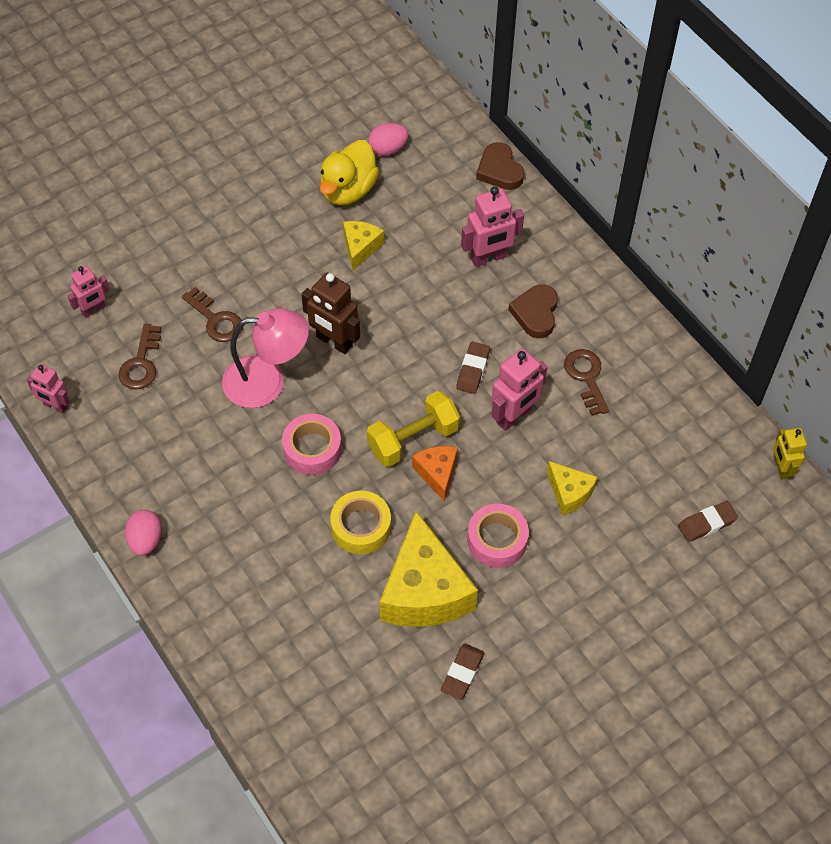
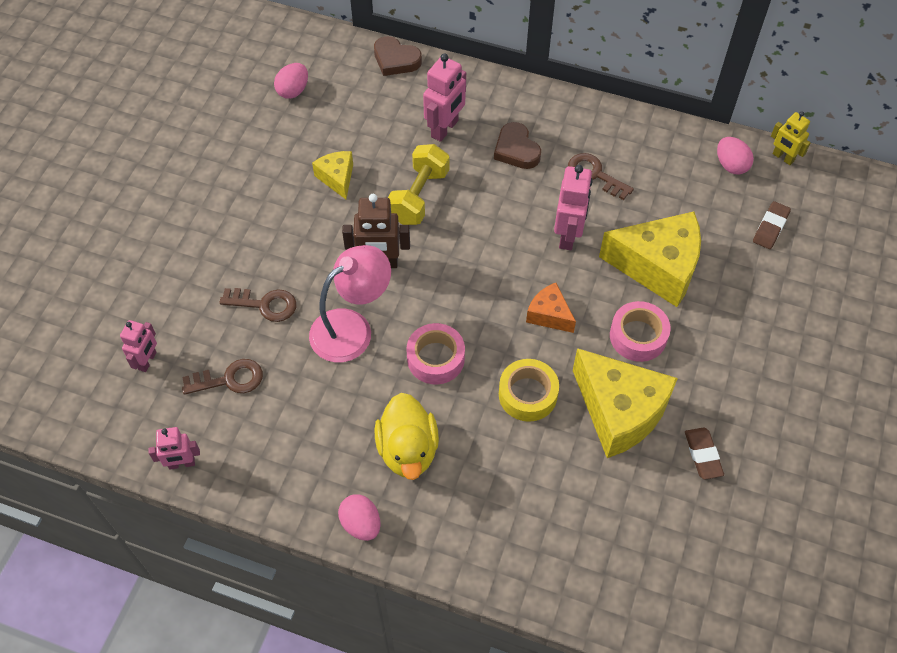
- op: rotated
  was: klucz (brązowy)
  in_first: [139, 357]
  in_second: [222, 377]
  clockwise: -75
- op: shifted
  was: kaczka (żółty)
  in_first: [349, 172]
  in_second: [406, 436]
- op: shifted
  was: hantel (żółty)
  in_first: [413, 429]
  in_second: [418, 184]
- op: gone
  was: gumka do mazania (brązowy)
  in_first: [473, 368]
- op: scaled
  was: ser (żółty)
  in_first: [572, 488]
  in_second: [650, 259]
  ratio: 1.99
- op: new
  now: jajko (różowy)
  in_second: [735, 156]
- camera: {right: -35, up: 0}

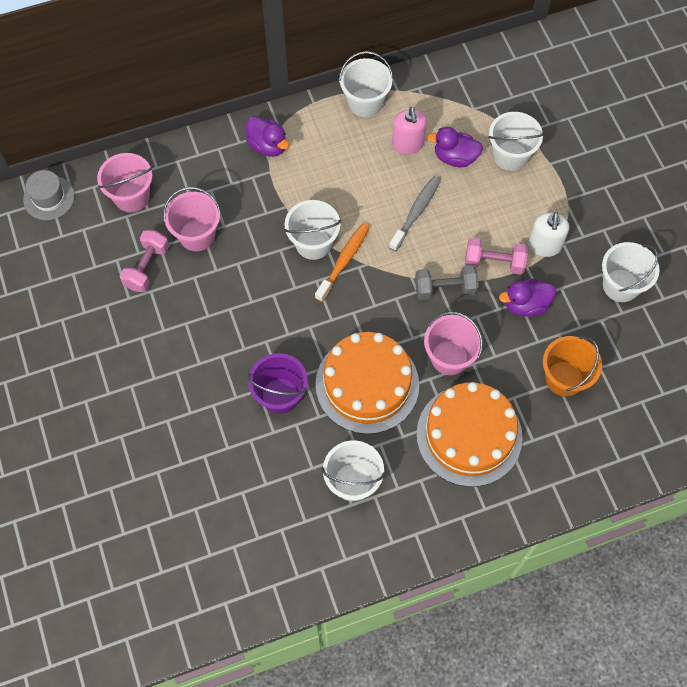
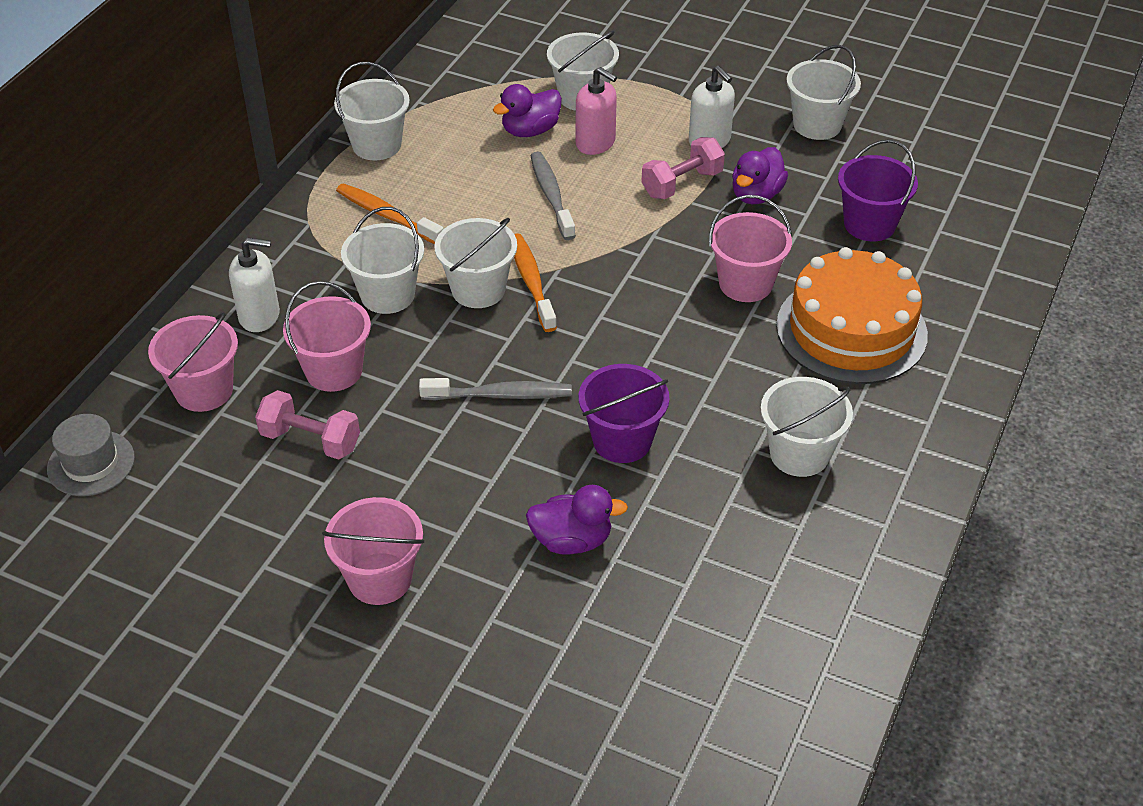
- op: rotated
  was: hantel (różowy)
  in_first: [144, 261]
  in_second: [307, 425]
  clockwise: -45
- op: shifted
  was: kaczka (fioletowy)
  in_first: [267, 136]
  in_second: [577, 520]
- op: gone
  was: tort (pomarańczowy)
  in_first: [367, 383]
- op: shifted
  was: dozownik mydła (różowy)
  in_first: [409, 130]
  in_second: [596, 111]
- op: gone
  was: hantel (szary)
  in_first: [447, 282]
- op: repainted
  was: wiadro (pomarańczowy)
  now: wiadro (fioletowy)
  in_first: [572, 366]
  in_second: [878, 190]
- op: new
  now: dozownik mydła (biały)
  in_second: [254, 285]
- op: new
  now: wiadro (różowy)
  in_second: [373, 551]
- op: new
  now: szczoteczka do zębów (pomarańczowy)
  in_second: [390, 213]
- op: new
  now: wiadro (biały)
  in_second: [382, 260]
- op: new
  now: szczoteczka do zębów (szary)
  in_second: [495, 389]
- camera: {right: -45, up: -20}

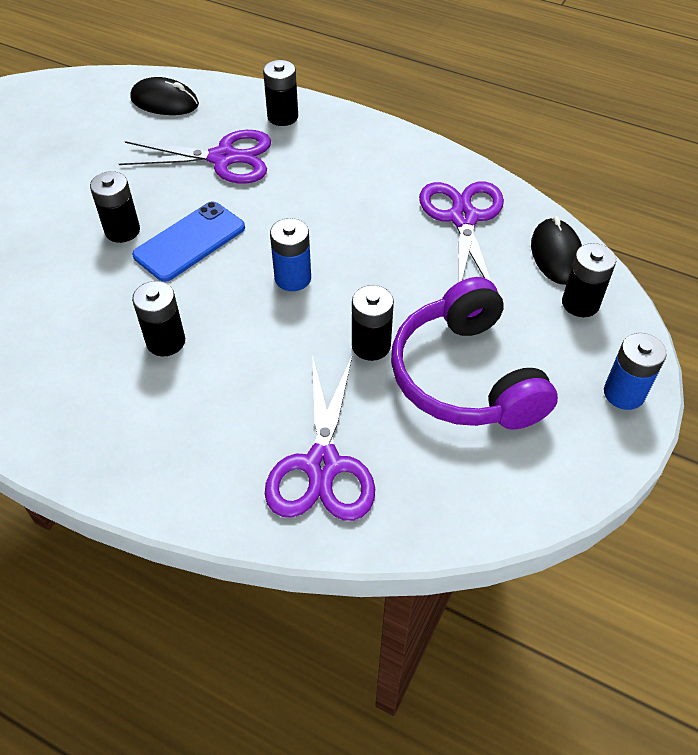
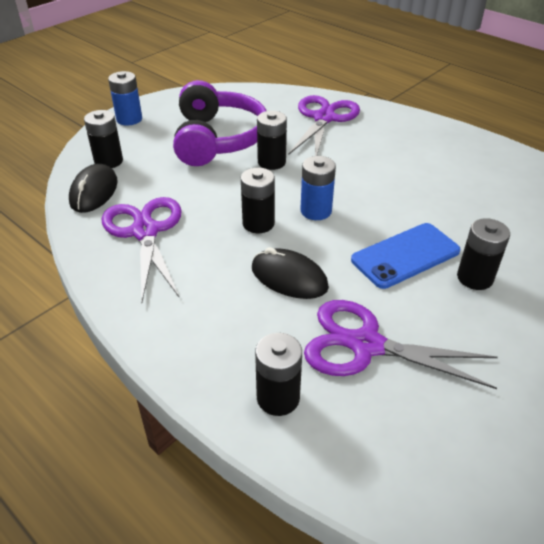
- op: shifted
  was: myszka (czarny)
  in_first: [164, 96]
  in_second: [290, 273]
- op: shifted
  was: bateria (czarny)
  in_first: [158, 318]
  in_second: [258, 200]
- op: rotated
  was: nożyczki (fioletowy)
  in_first: [461, 232]
  in_second: [142, 249]
  clockwise: 150
- camera: {right: -165, up: -10}

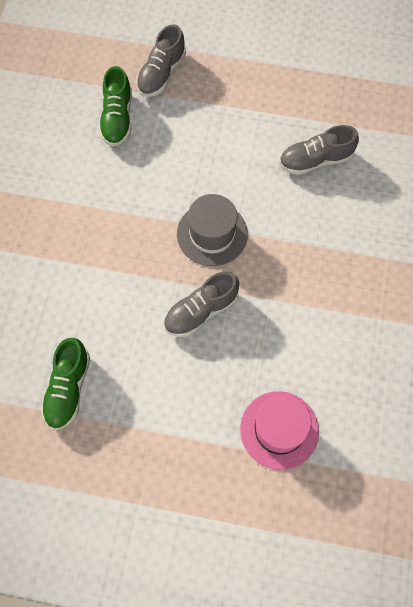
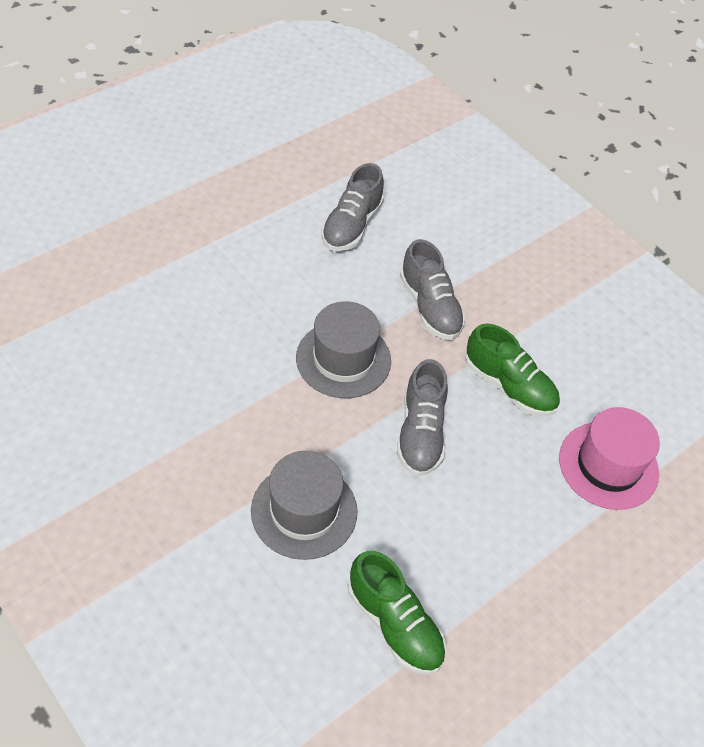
- op: shifted
  was: but (zielony)
  in_first: [115, 106]
  in_second: [512, 369]
- op: shifted
  was: but (szary)
  in_first: [161, 60]
  in_second: [433, 289]
- op: new
  now: kapelusz (szary)
  in_second: [304, 505]
- camera: {right: -55, up: -15}

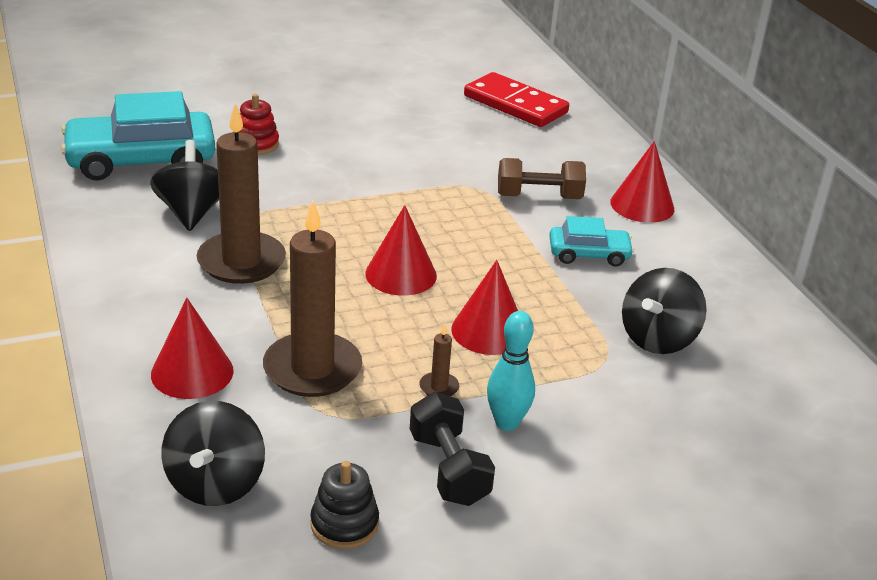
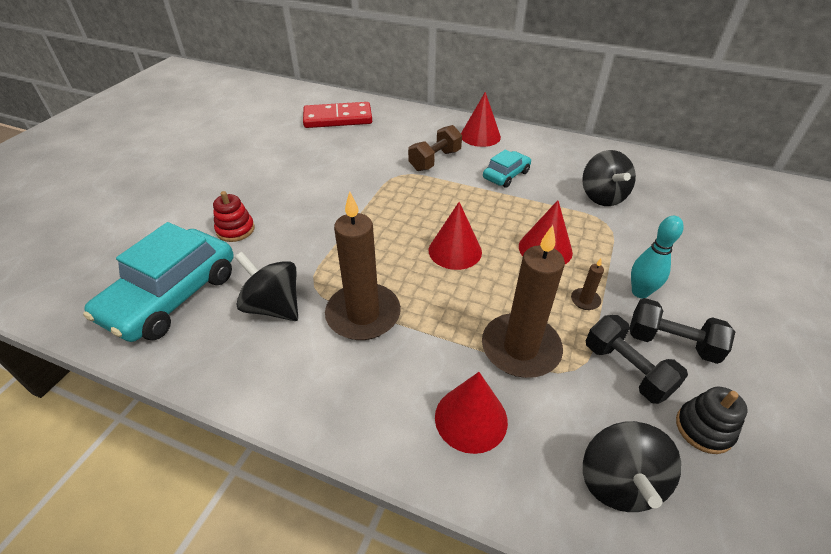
- op: rotated
  was: bączek (czarny)
  in_first: [213, 453]
  in_second: [632, 466]
  clockwise: 45
- op: new
  now: hantel (czarny)
  in_second: [637, 359]
- camera: {right: -45, up: 10}

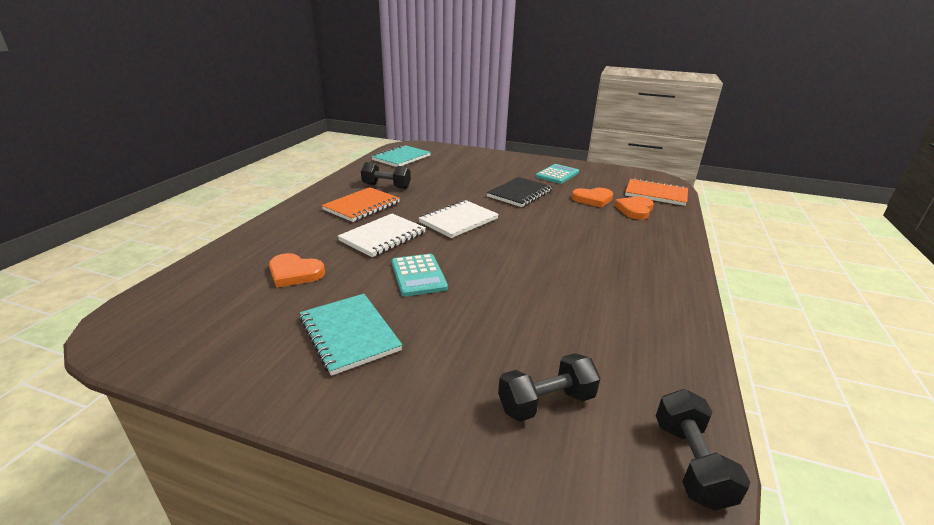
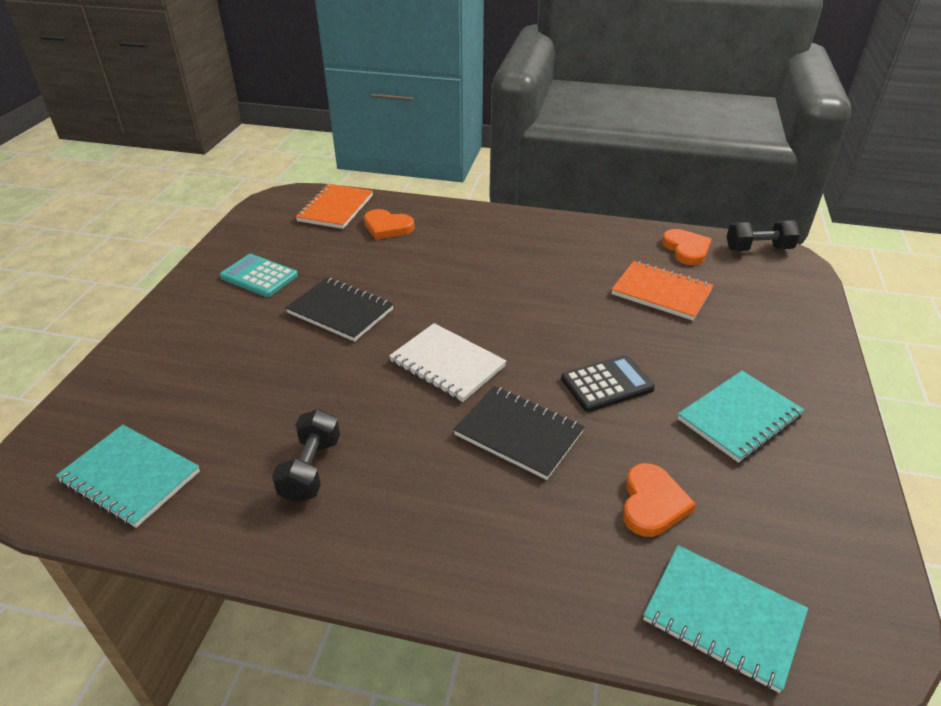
- op: shifted
  was: zeszyt (pomarańczowy)
  in_first: [361, 204]
  in_second: [662, 290]
- op: repainted
  was: zeszyt (biały)
  now: zeszyt (czarny)
  in_first: [382, 235]
  in_second: [519, 433]
- op: repainted
  was: kalkulator (turkusowy)
  now: kalkulator (czarny)
  in_first: [419, 275]
  in_second: [608, 383]
- op: gone
  was: hantel (czarny)
  in_first: [549, 387]
- op: shifted
  was: serce (pomarańczowy)
  in_first: [592, 198]
  in_second: [687, 247]
- op: new
  now: zeszyt (turkusowy)
  in_second: [725, 619]
- camera: {right: -95, up: 10}

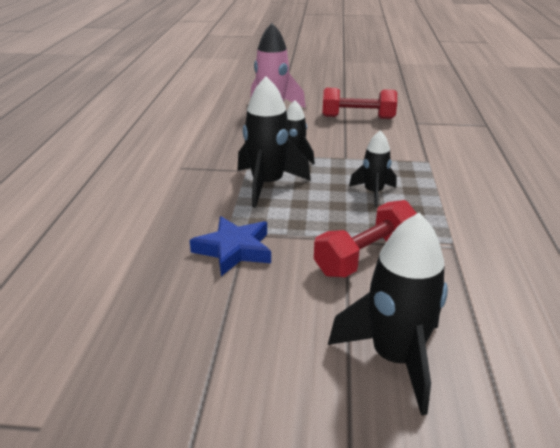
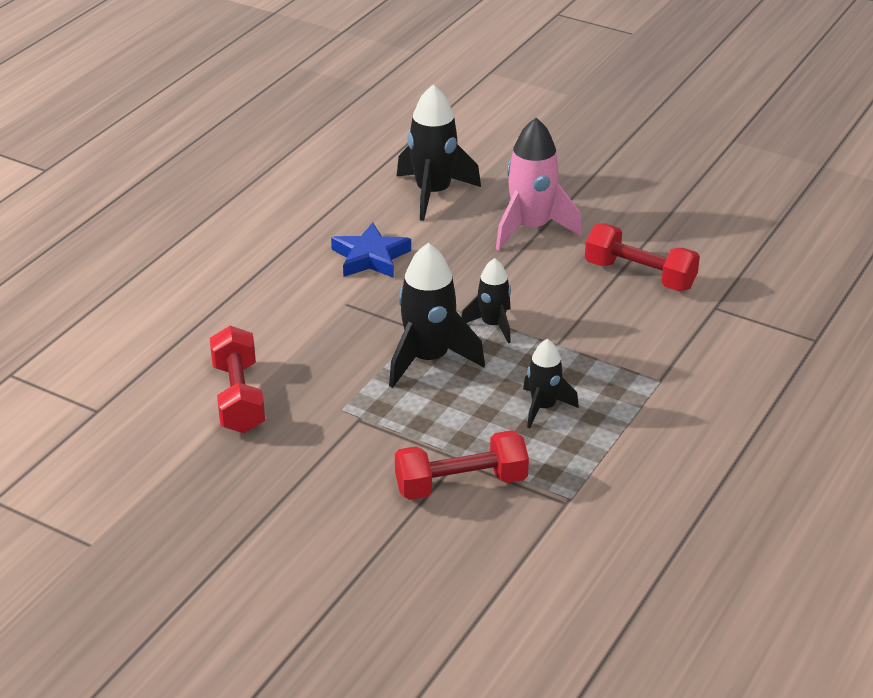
- op: shifted
  was: gwiazda (niebieski)
  in_first: [230, 246]
  in_second: [371, 250]
- op: shifted
  was: rakieta (czarny)
  in_first: [388, 314]
  in_second: [439, 152]
- op: new
  now: hantel (czerwony)
  in_second: [237, 379]
- camera: {right: 25, up: 5}

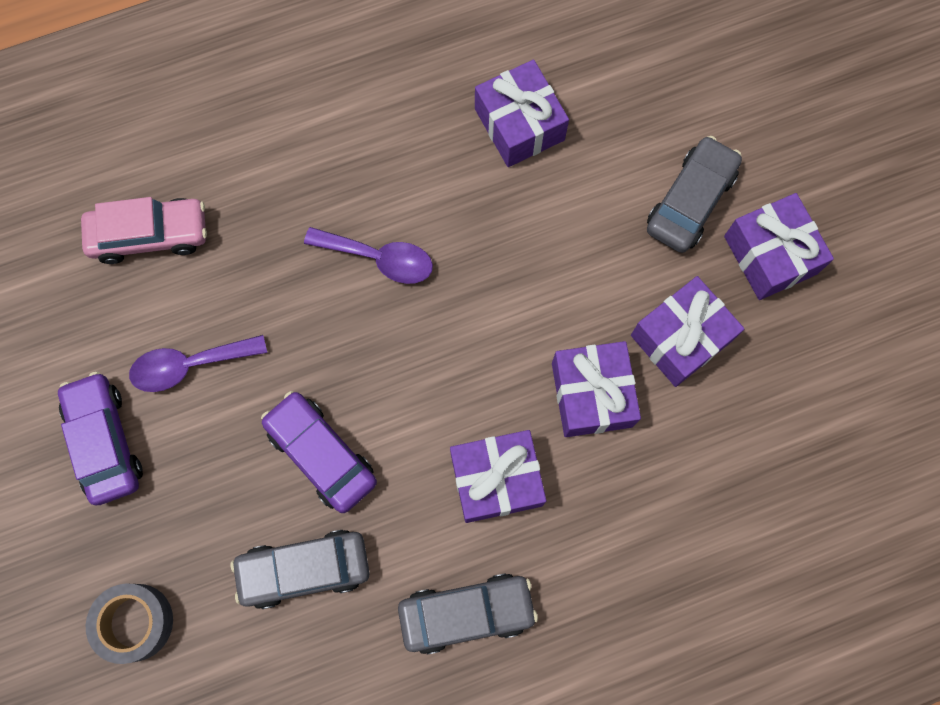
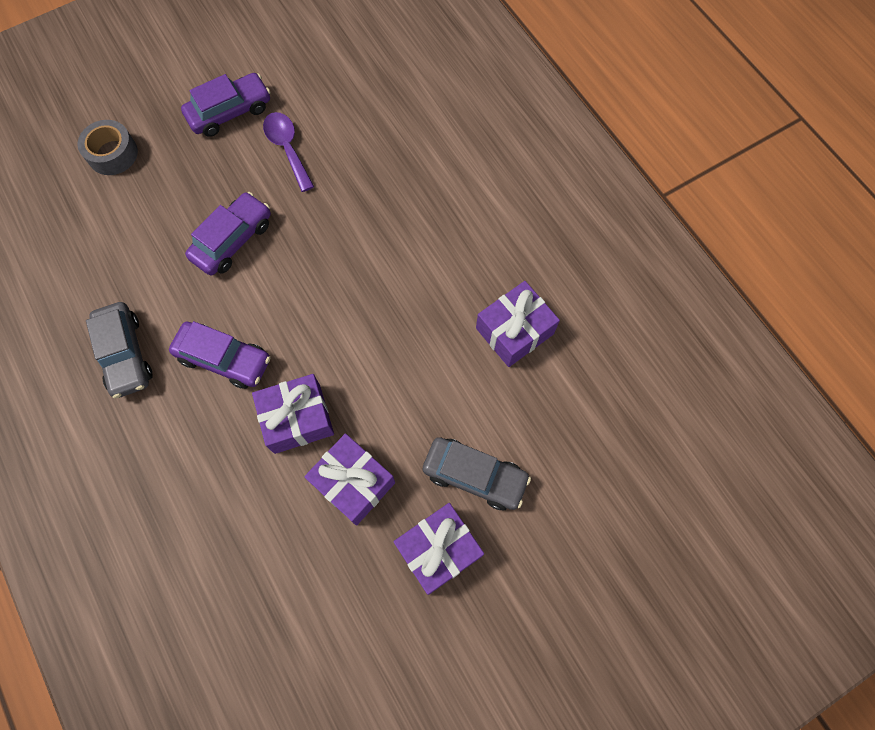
- op: gone
  was: samochód (różowy)
  in_first: [144, 230]
- op: gone
  was: samochód (szary)
  in_first: [300, 569]
- op: gone
  was: łyżka (fioletowy)
  in_first: [368, 255]
- op: swapped
  was: prezent (fioletowy)
  now: samochód (fioletowy)
  in_first: [498, 476]
  in_second: [220, 355]
- camera: {right: 80, up: -5}

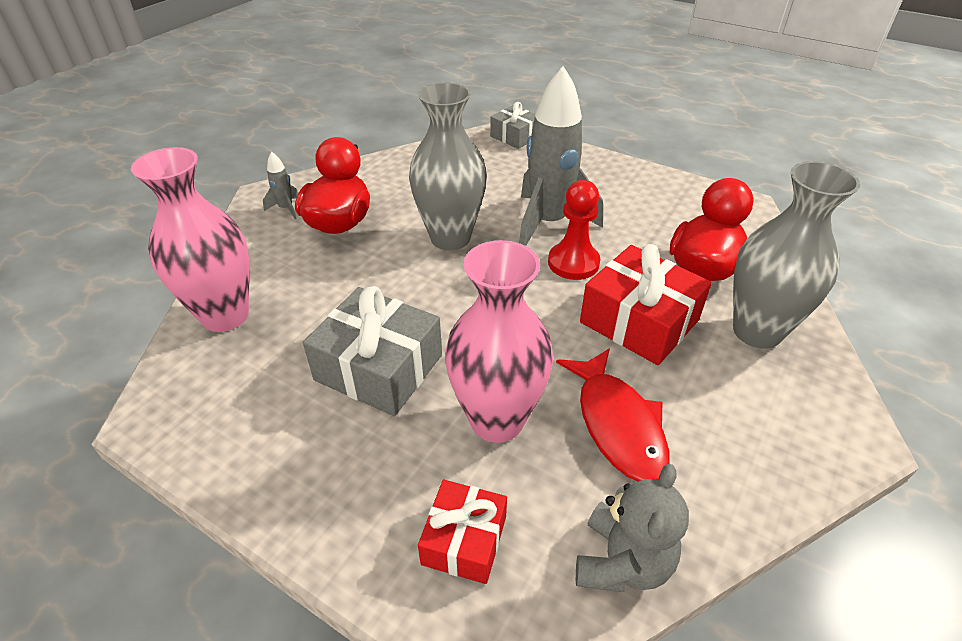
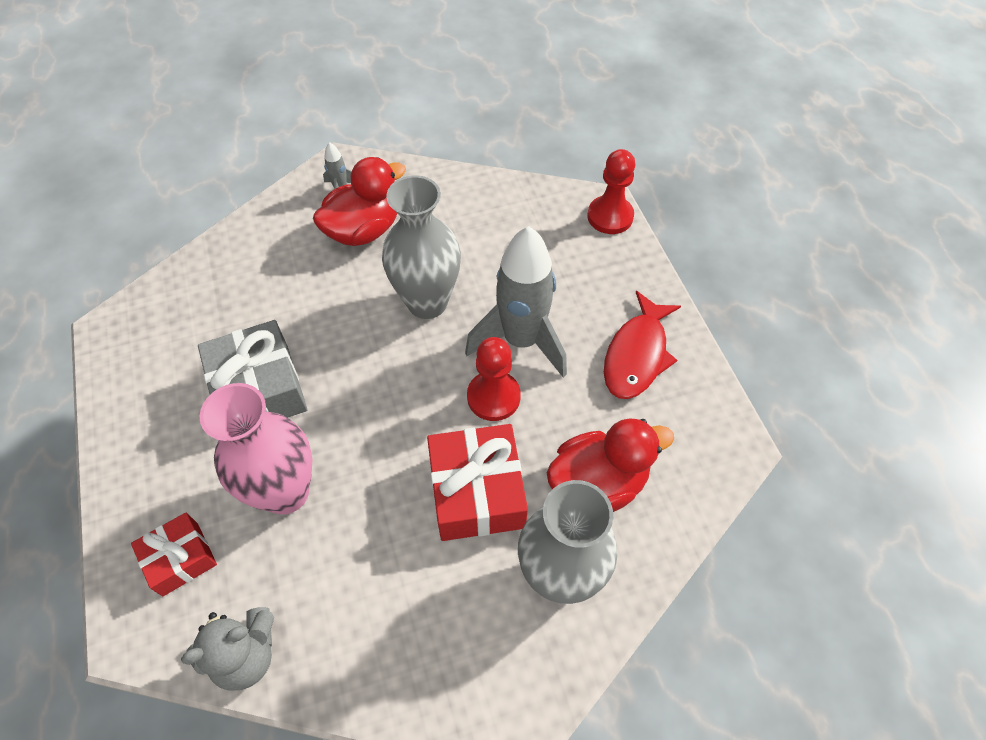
- op: gone
  was: wazon (różowy)
  in_first: [190, 239]
- op: swapped
  was: prezent (szary)
  now: pionek (czerwony)
  in_first: [512, 125]
  in_second: [611, 191]
- op: shifted
  was: ryba (czerwony)
  in_first: [613, 414]
  in_second: [642, 345]
- camera: {right: 40, up: 15}

